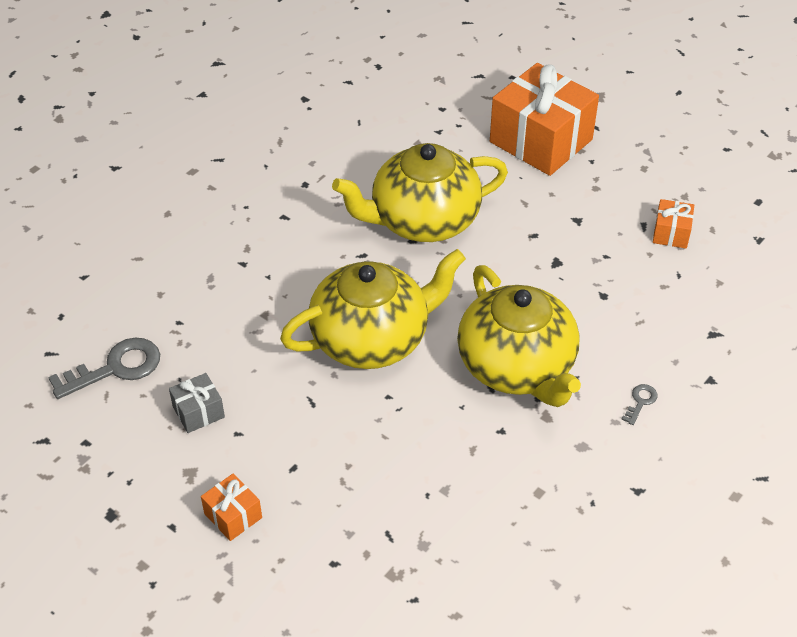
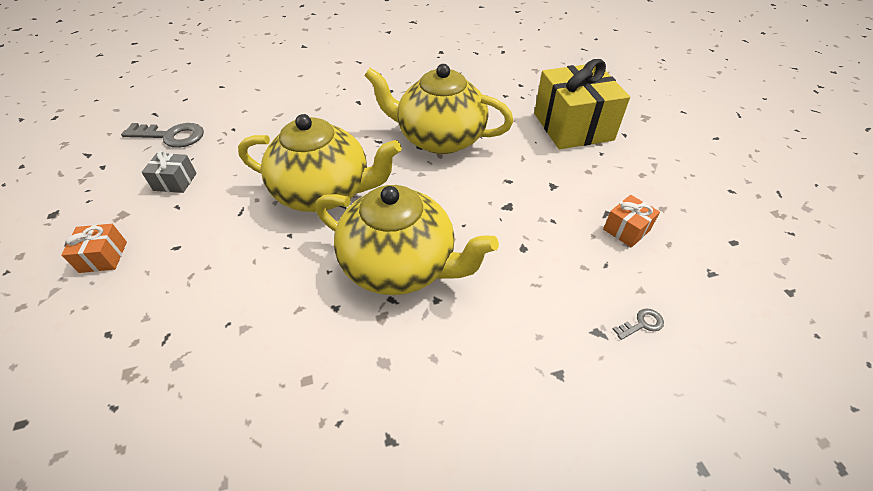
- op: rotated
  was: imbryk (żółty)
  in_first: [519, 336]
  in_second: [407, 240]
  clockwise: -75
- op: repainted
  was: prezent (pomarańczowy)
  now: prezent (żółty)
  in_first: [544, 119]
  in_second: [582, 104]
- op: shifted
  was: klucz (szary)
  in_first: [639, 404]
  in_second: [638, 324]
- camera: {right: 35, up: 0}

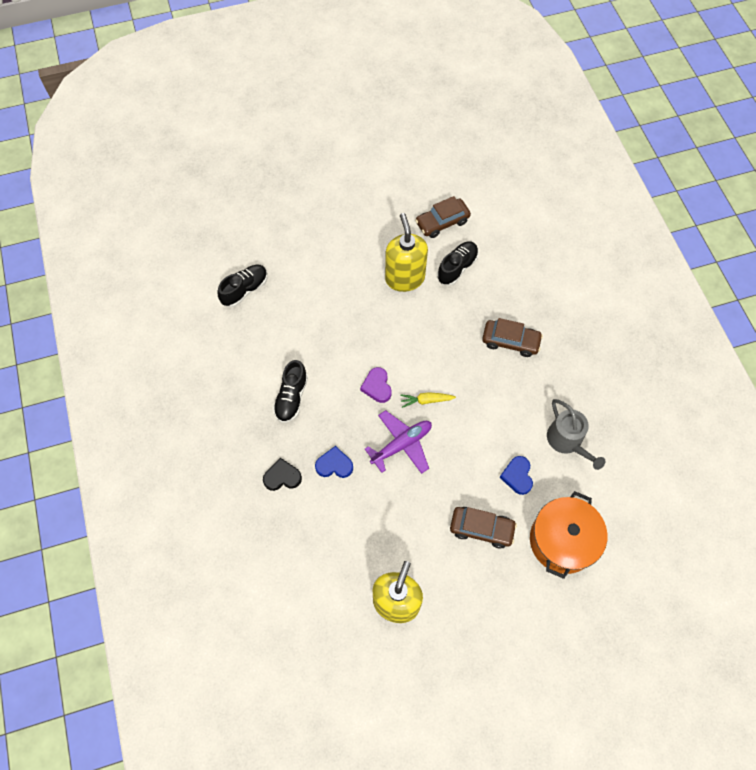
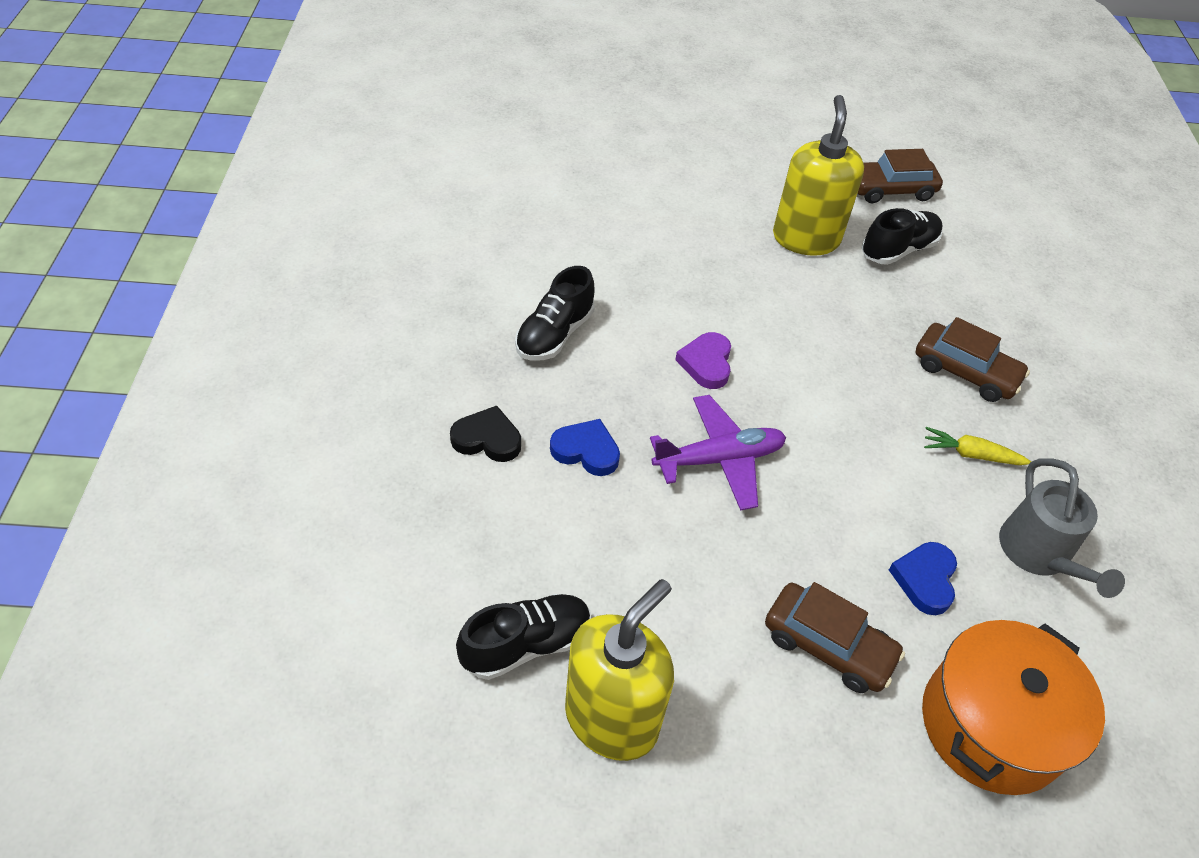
- op: shifted
  was: but (czarny)
  in_first: [242, 286]
  in_second: [523, 637]
- op: shifted
  was: marchewka (żółty)
  in_first: [428, 400]
  in_second: [978, 446]
- camera: {right: 15, up: -15}

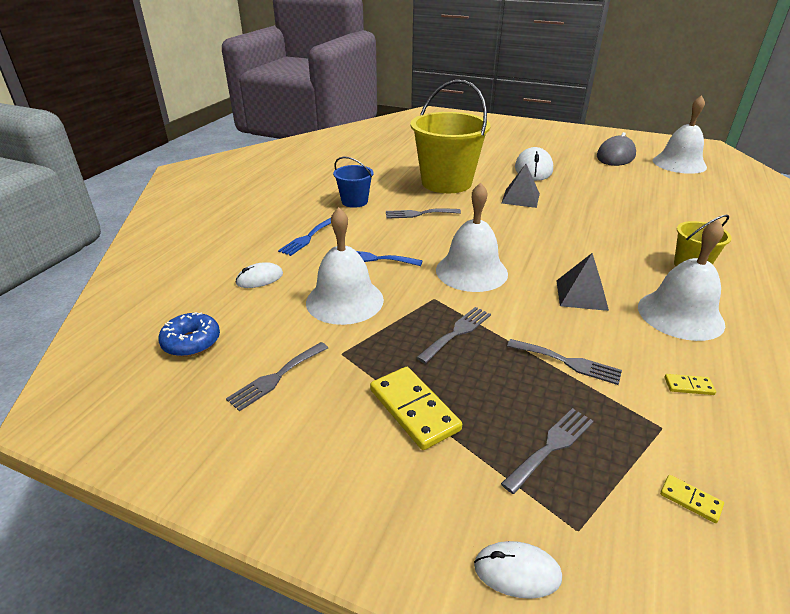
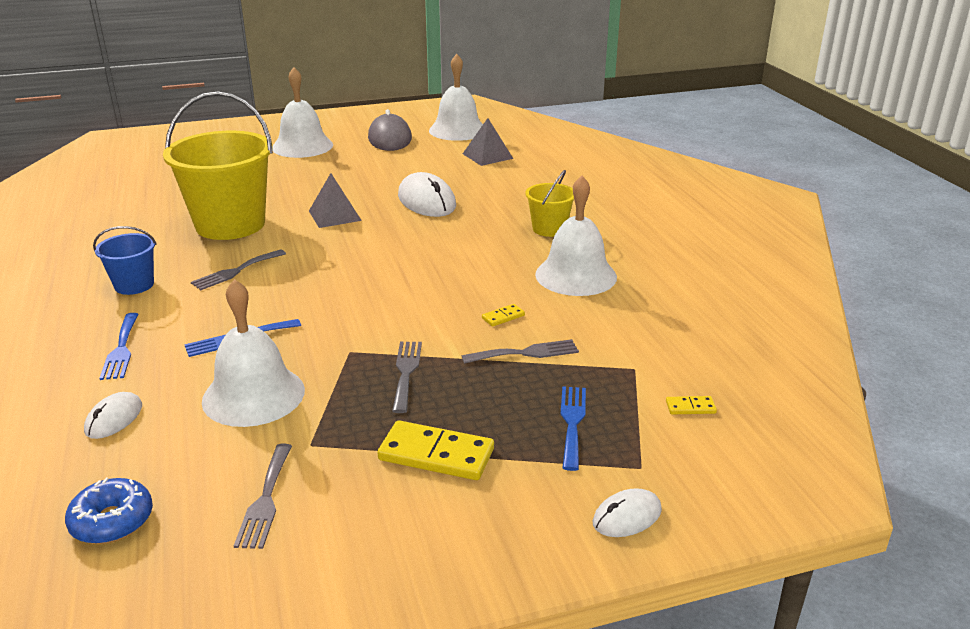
- op: shifted
  was: dzwonek (biały)
  in_first: [472, 237]
  in_second: [302, 112]
- op: repainted
  was: widelec (szary)
  now: widelec (niebieski)
  in_first: [547, 451]
  in_second: [573, 428]
- op: shifted
  was: myszka (biały)
  in_first: [534, 164]
  in_second: [427, 194]
- op: shifted
  was: piramida (szary)
  in_first: [582, 282]
  in_second: [488, 142]
- op: shifted
  was: kostka domina (żółty)
  in_first: [690, 384]
  in_second: [503, 315]
- camera: {right: -40, up: -5}

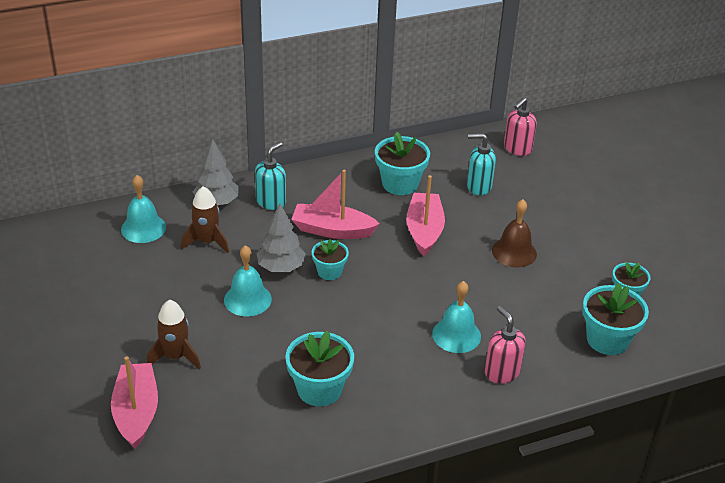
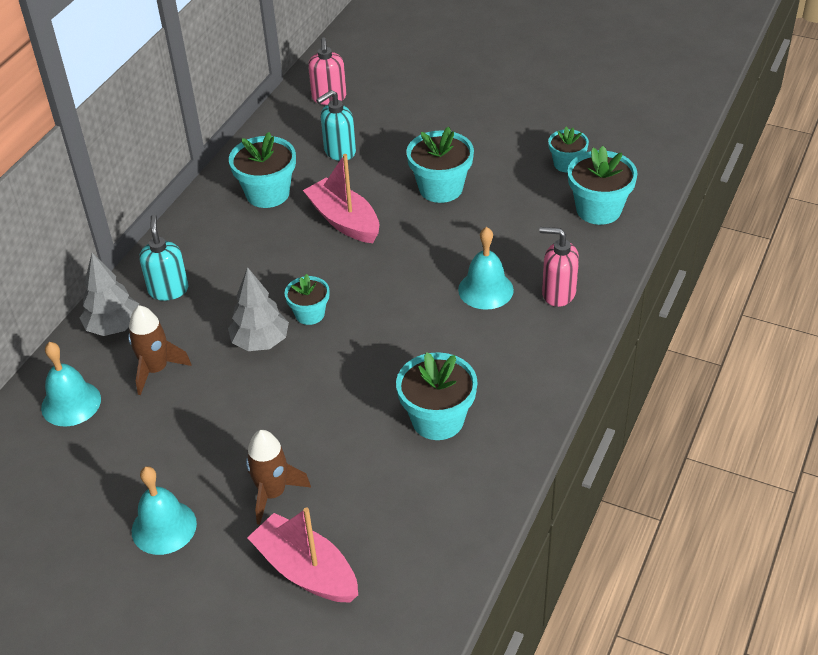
- op: shifted
  was: dzwonek (turkusowy)
  in_first: [248, 281]
  in_second: [164, 510]
- op: gone
  was: łódka (różowy)
  in_first: [335, 204]
- op: swapped
  was: dzwonek (brązowy)
  now: doniczka (turkusowy)
  in_first: [514, 233]
  in_second: [440, 165]
- camera: {right: -40, up: 5}

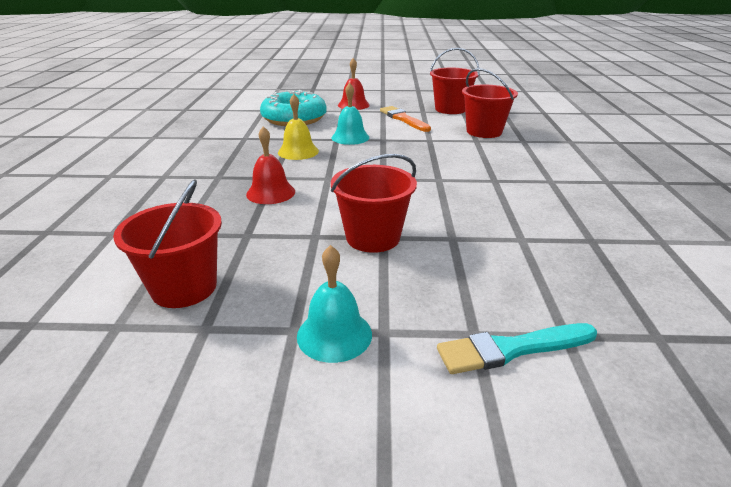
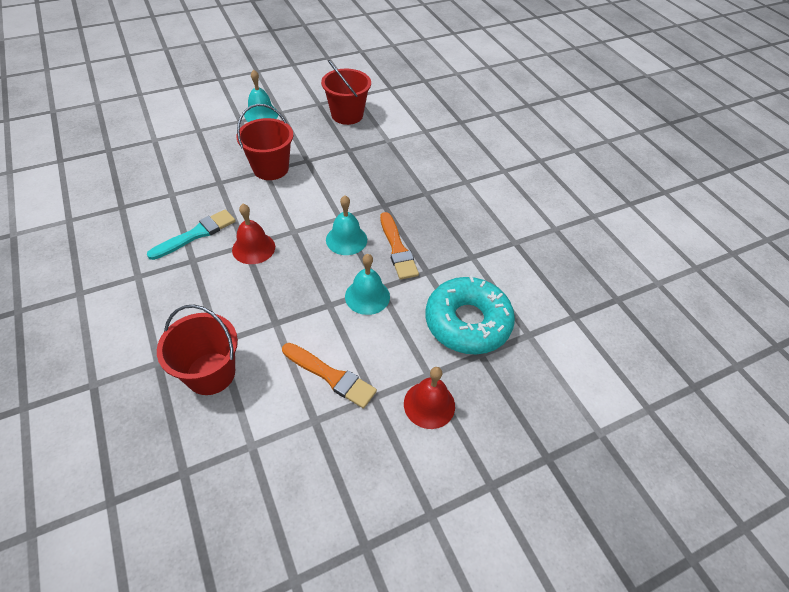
- op: shifted
  was: dzwonek (czerwony)
  in_first: [270, 165]
  in_second: [253, 234]
- op: swapped
  was: dzwonek (żółty)
  now: pędzel (pomarańczowy)
  in_first: [298, 127]
  in_second: [399, 246]
- op: gone
  was: wiadro (czerwony)
  in_first: [455, 81]
- op: shifted
  was: pędzel (turkusowy)
  in_first: [517, 348]
  in_second: [191, 234]
- op: new
  now: dzwonek (turkusowy)
  in_second: [346, 225]
- camera: {right: 150, up: 20}

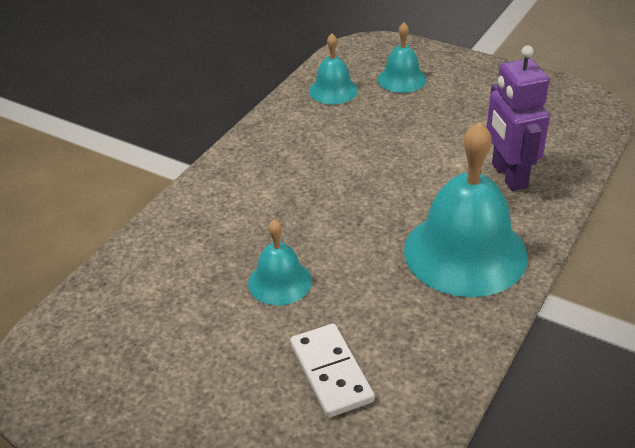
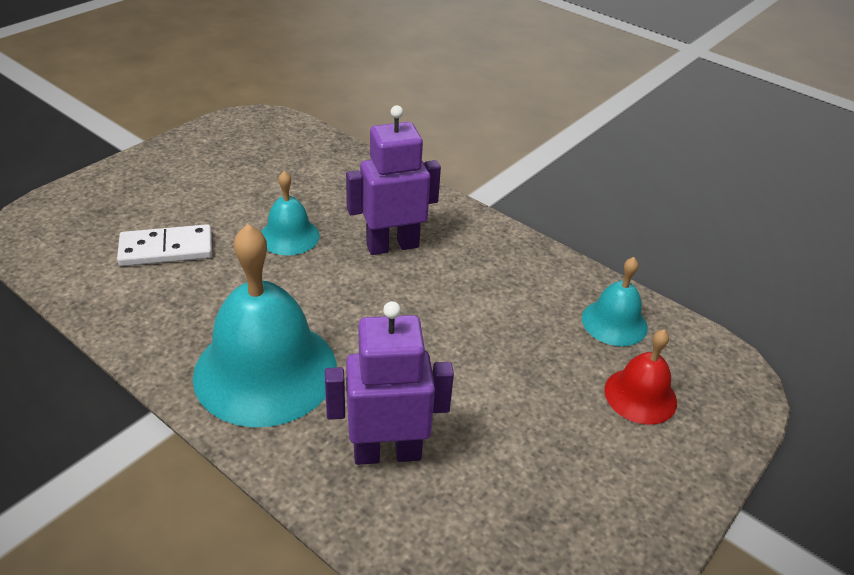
- op: repainted
  was: dzwonek (turkusowy)
  now: dzwonek (czerwony)
  in_first: [402, 58]
  in_second: [640, 377]
- op: new
  now: robot (fioletowy)
  in_second: [393, 180]
- camera: {right: 95, up: 0}

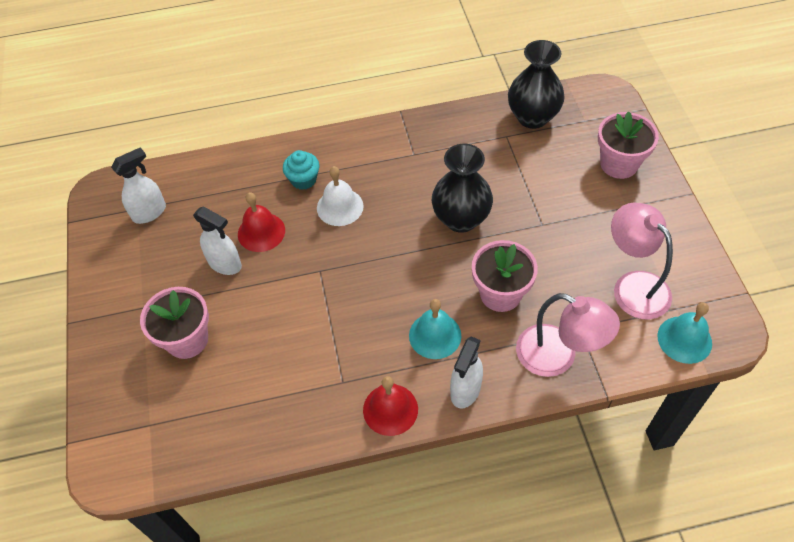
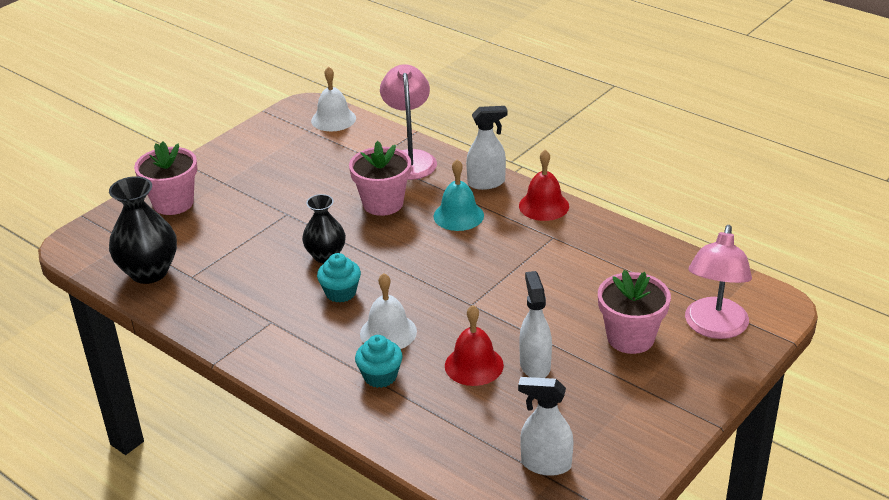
- op: scaled
  was: wazon (czarny)
  in_first: [462, 188]
  in_second: [324, 228]
  ratio: 0.66
- op: shifted
  was: lampka (różowy)
  in_first: [642, 261]
  in_second: [718, 282]
- op: repainted
  was: dzwonek (turkusowy)
  now: dzwonek (biały)
  in_first: [684, 333]
  in_second: [333, 98]
- op: new
  now: muffinka (turkusowy)
  in_second: [339, 278]
- camera: {right: -130, up: -20}

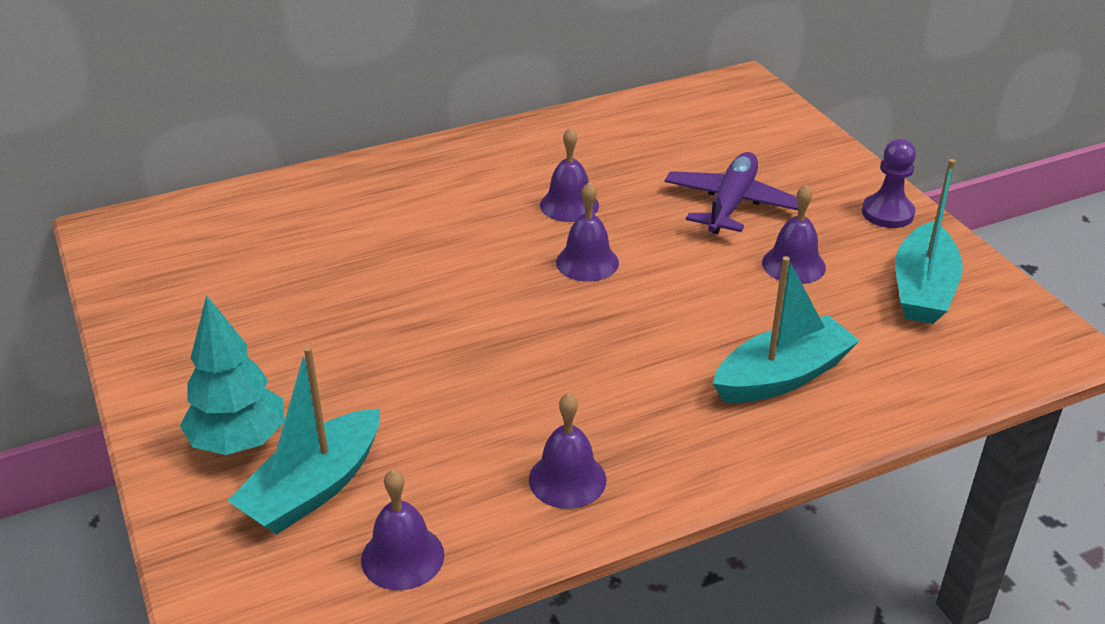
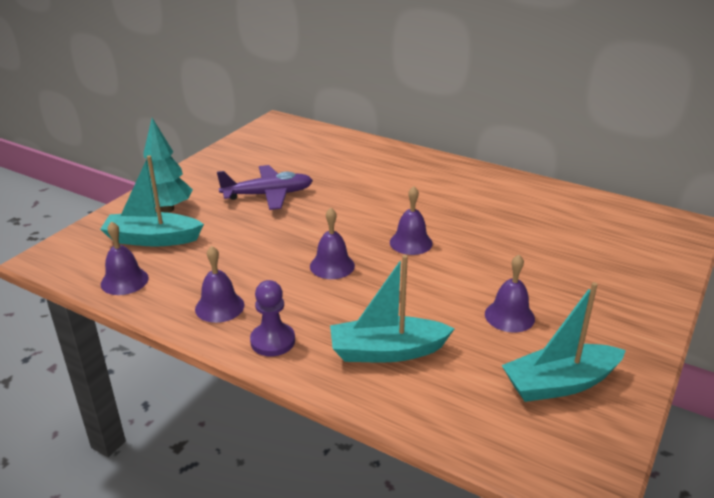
- op: shifted
  was: dzwonek (fioletowy)
  in_first: [569, 174]
  in_second: [332, 243]
- op: shifted
  was: samolot (fioletowy)
  in_first: [731, 193]
  in_second: [265, 187]
- op: rotated
  was: łódka (turkusowy)
  in_first: [786, 329]
  in_second: [392, 308]
  clockwise: 150
- op: shifted
  was: pionek (fioletowy)
  in_first: [889, 183]
  in_second: [272, 318]
- camera: {right: 55, up: -5}

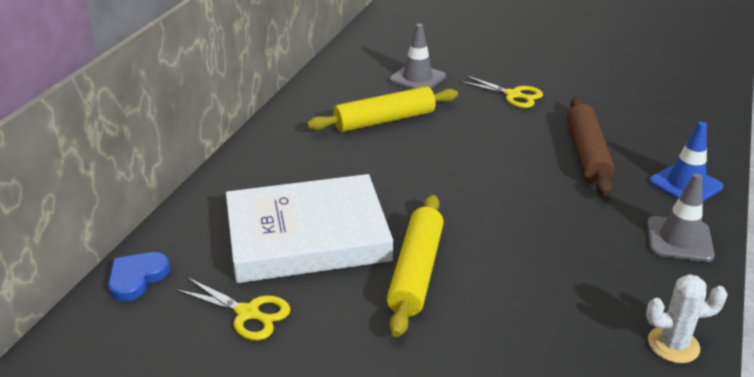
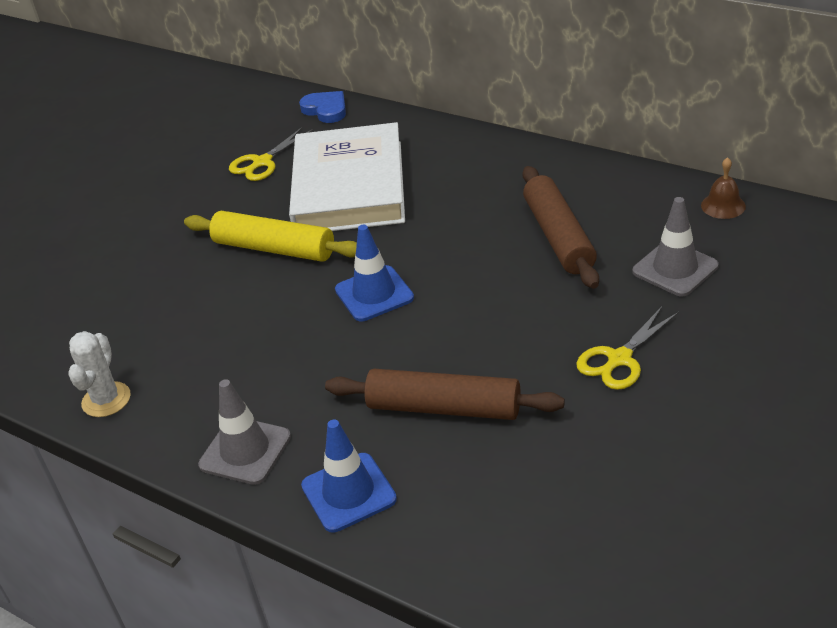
- op: repainted
  was: wałek do ciasta (żółty)
  now: wałek do ciasta (brązowy)
  in_first: [382, 109]
  in_second: [560, 227]
- op: new
  now: pachołek (niebieski)
  in_second: [374, 273]
- op: new
  now: dzwonek (brązowy)
  in_second: [723, 188]
- camera: {right: 105, up: 5}

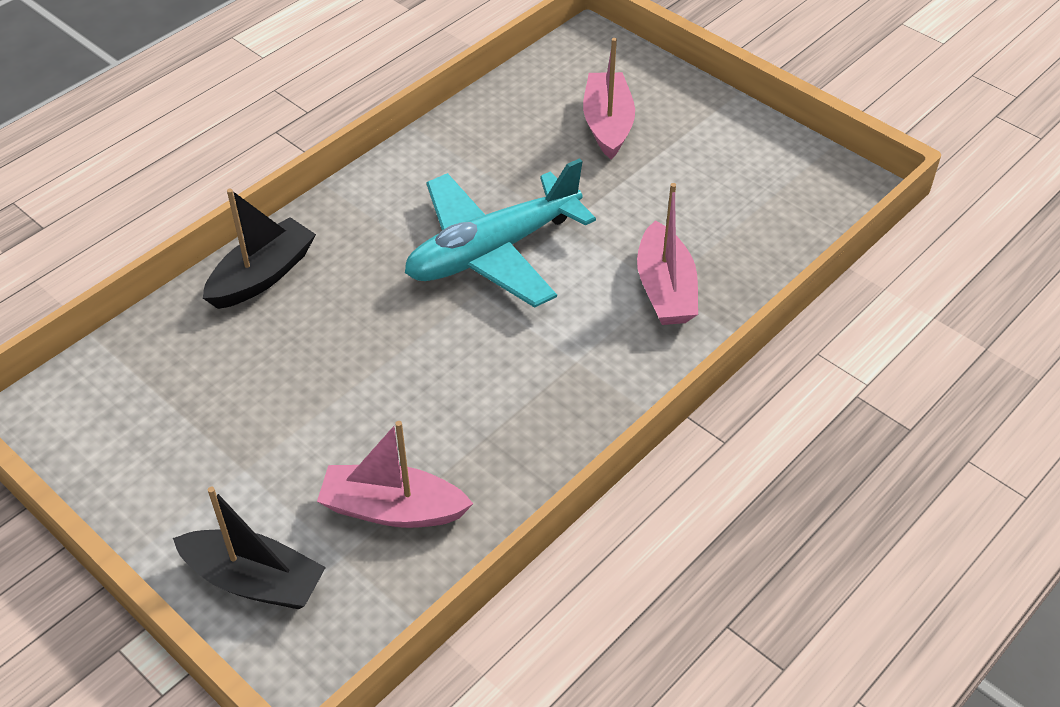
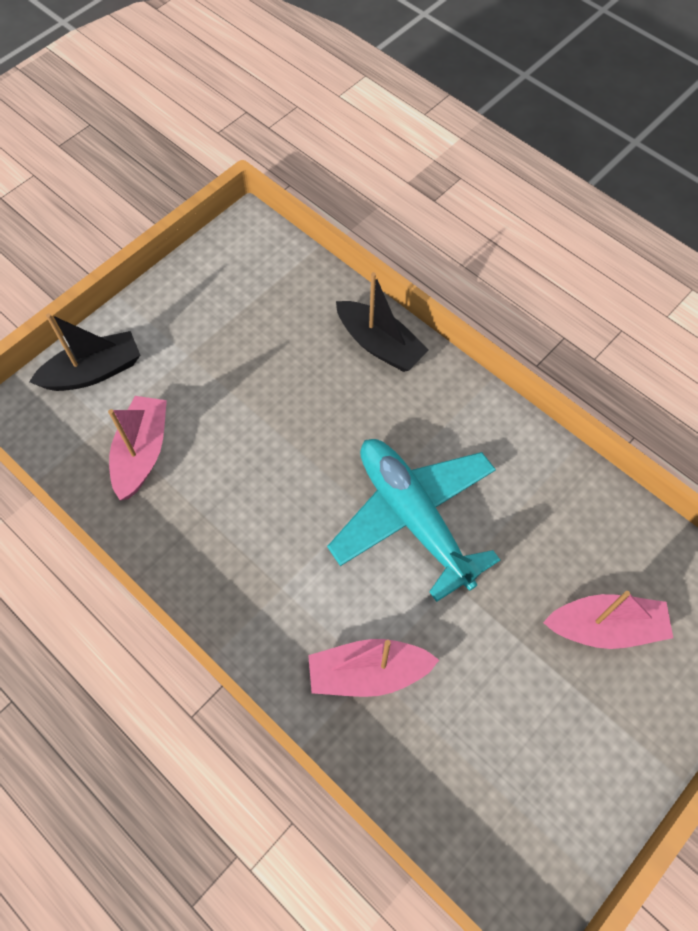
- op: rotated
  was: łódka (czarny)
  in_first: [249, 548]
  in_second: [84, 352]
  clockwise: -135
- camera: {right: 90, up: 15}

